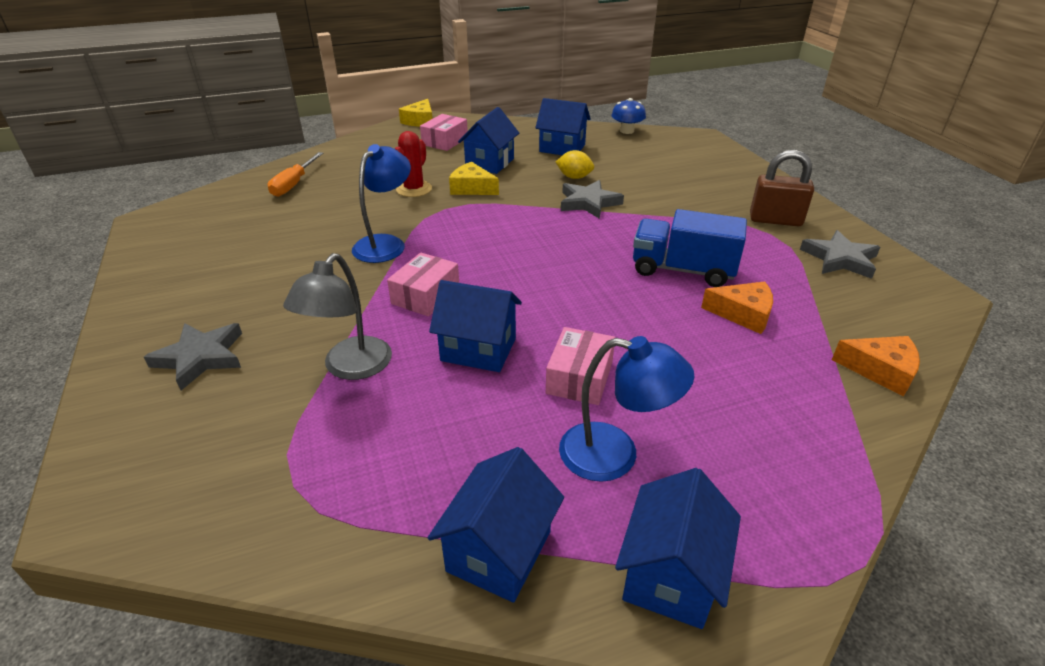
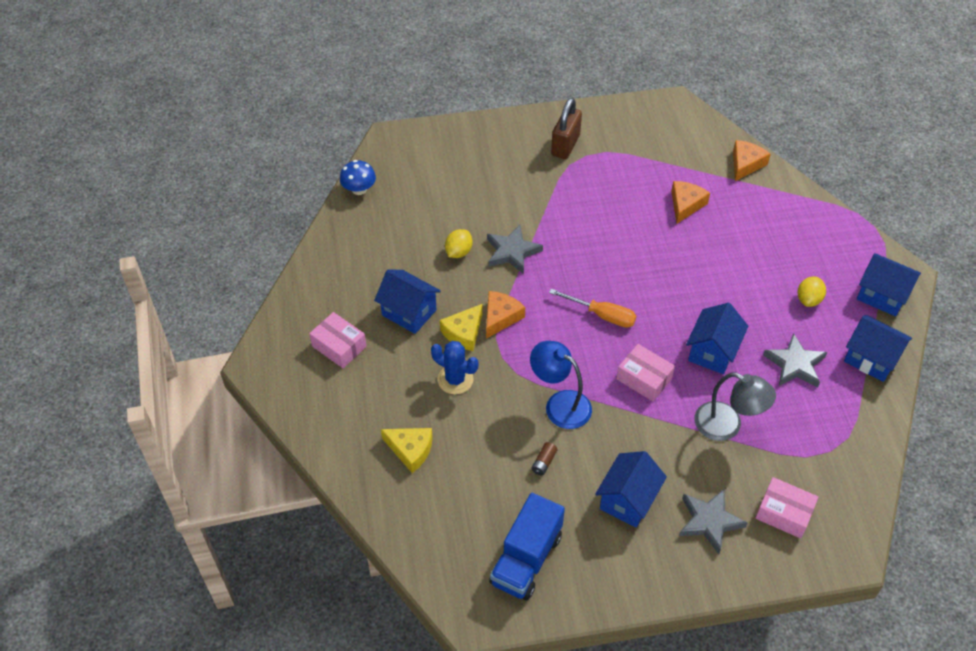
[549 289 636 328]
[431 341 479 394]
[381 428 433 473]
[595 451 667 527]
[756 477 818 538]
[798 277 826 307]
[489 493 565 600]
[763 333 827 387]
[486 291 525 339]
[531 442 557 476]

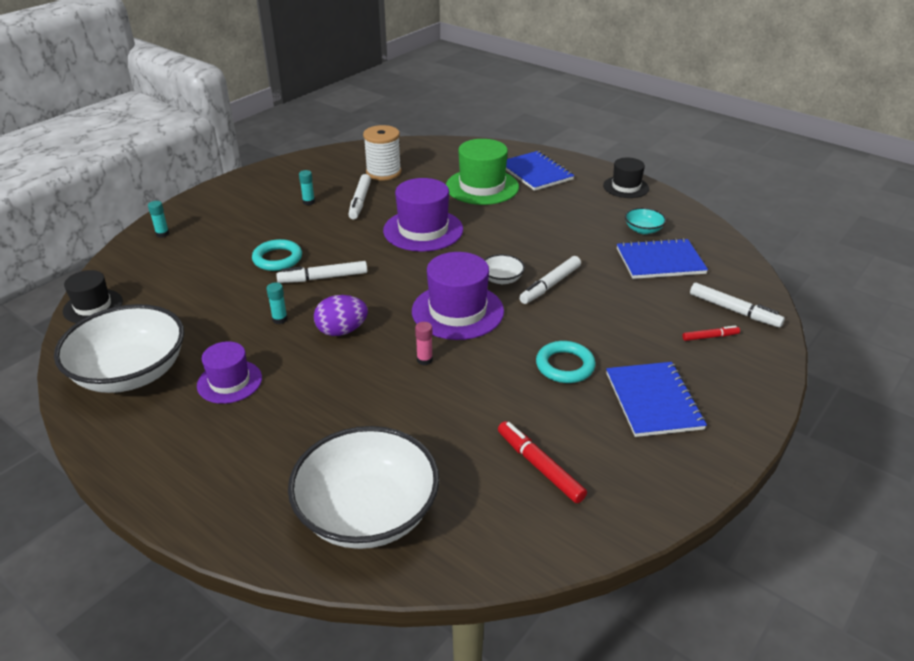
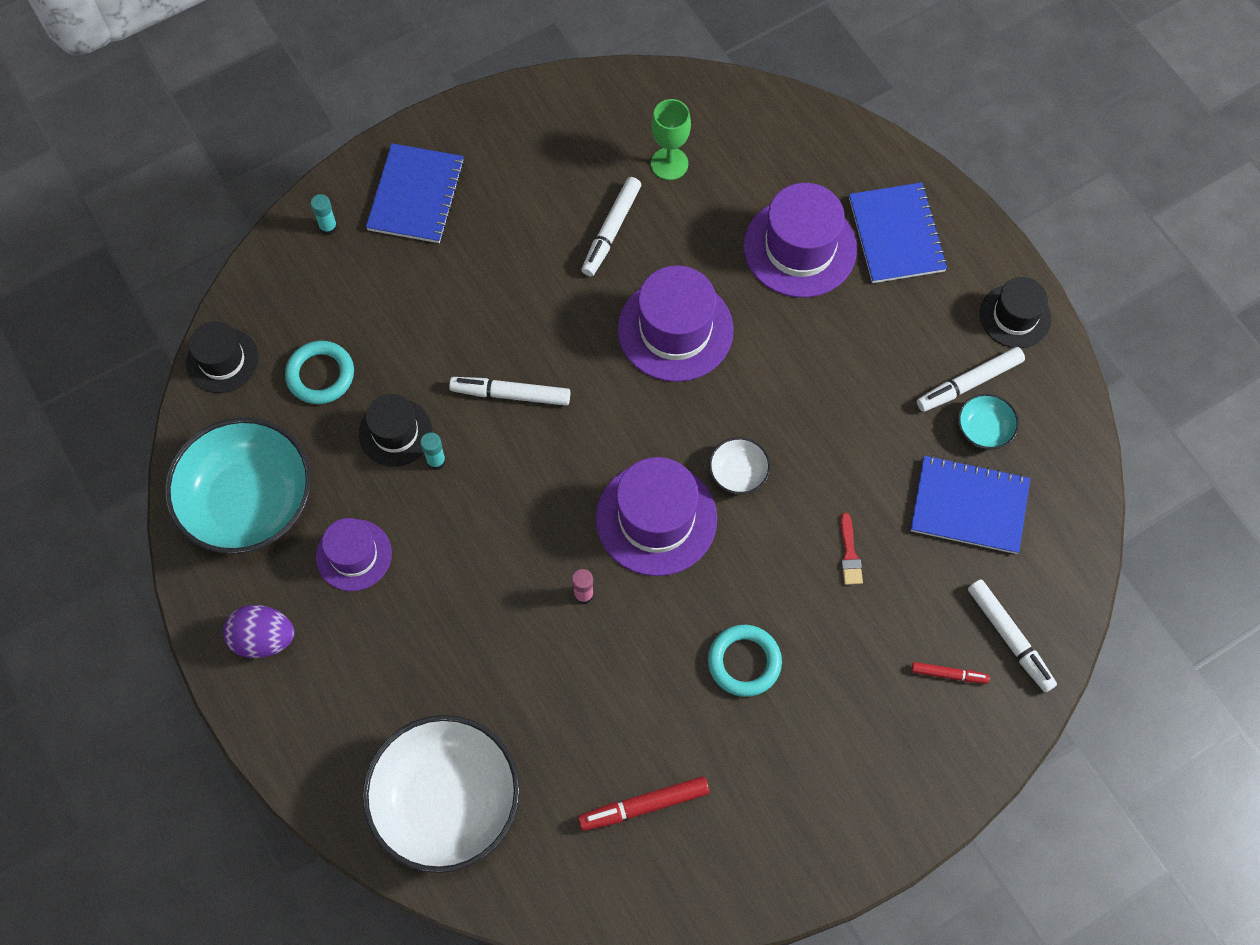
[165 417 312 554]
[285 341 354 404]
[299 170 315 205] (first image)
[223 605 295 658]
[651 99 691 180]
[744 183 857 298]
[578 776 709 831]
[917 347 1025 412]
[366 143 465 243]
[359 394 432 466]
[841 513 863 585]

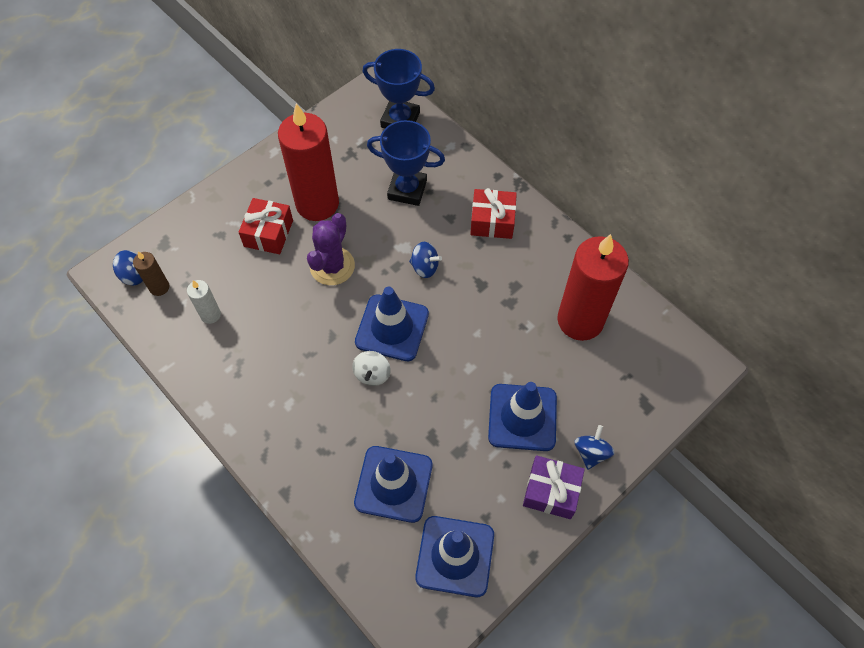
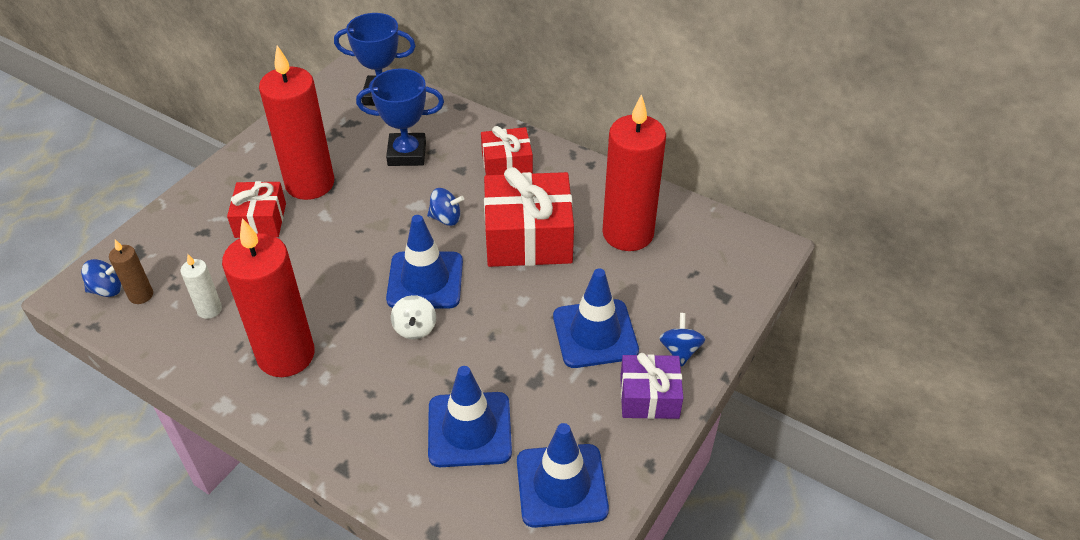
[307 213 355 285] (first image)
[222 218 315 377]
[484 167 574 267]

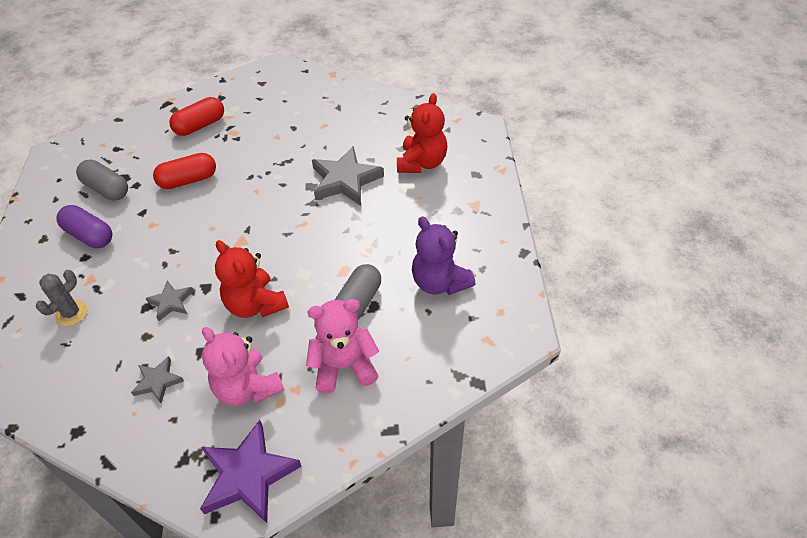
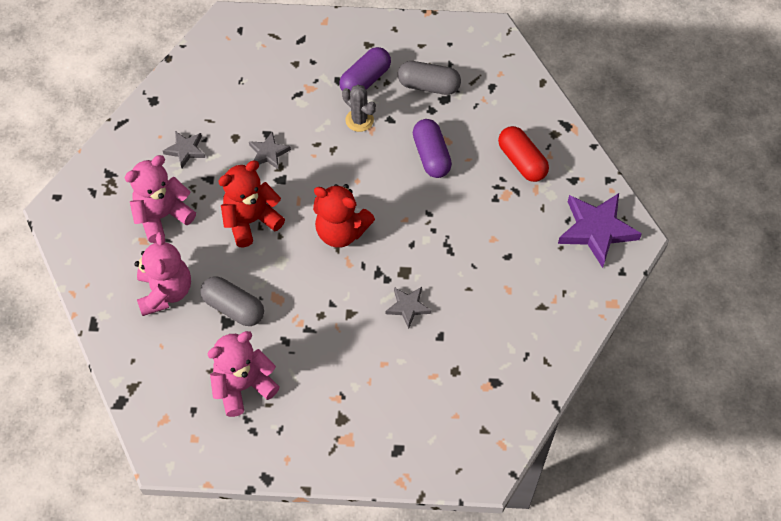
[342 85 376 132]
[398 61 461 95]
[413 119 452 178]
[558 193 642 268]
[386 287 431 329]
[313 184 375 248]
[207 331 280 417]

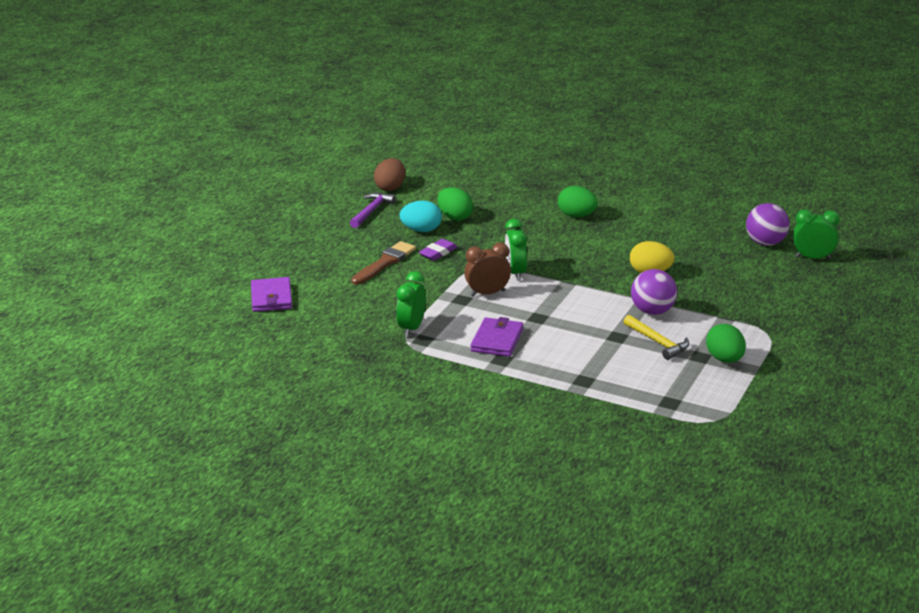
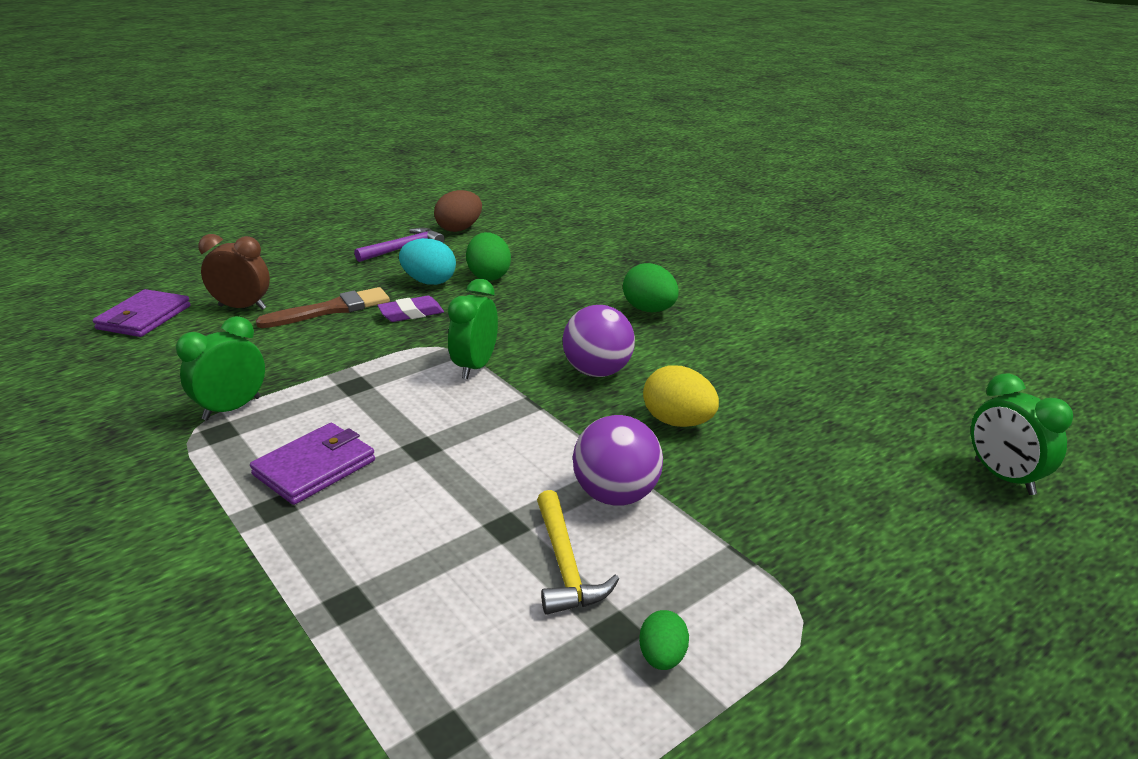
[198 234 270 310]
[639 610 689 670]
[563 305 635 377]
[971 373 1073 495]

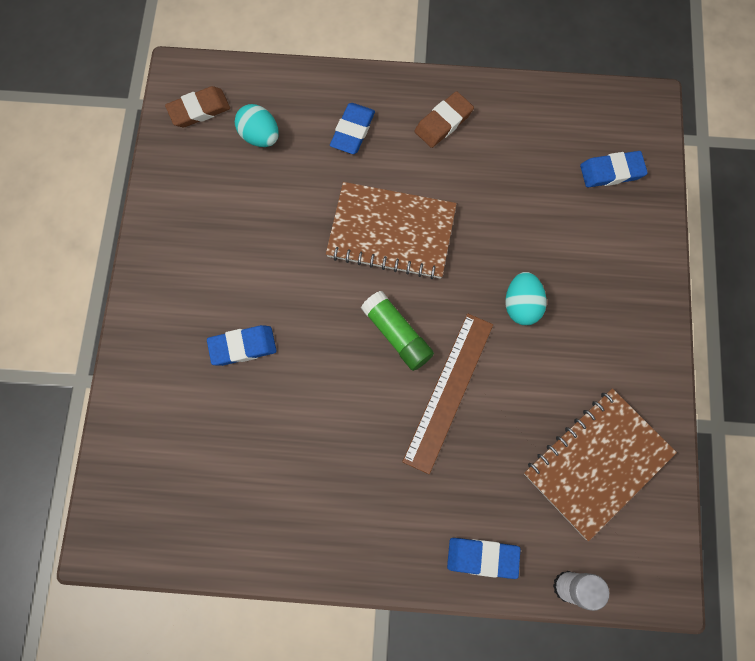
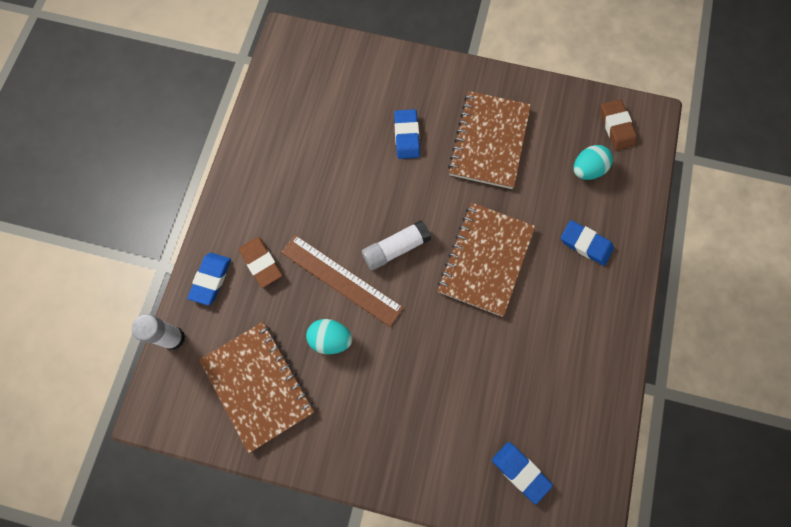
[362 220 431 270]
[239 237 282 288]
[306 319 352 354]
[492 442 553 504]
[448 91 531 189]

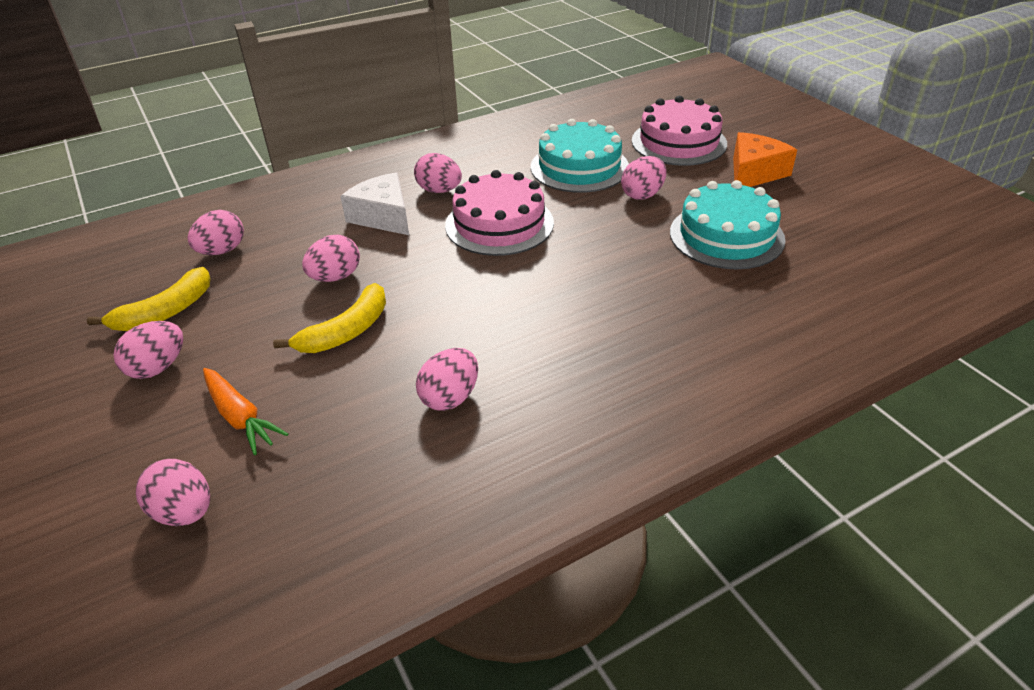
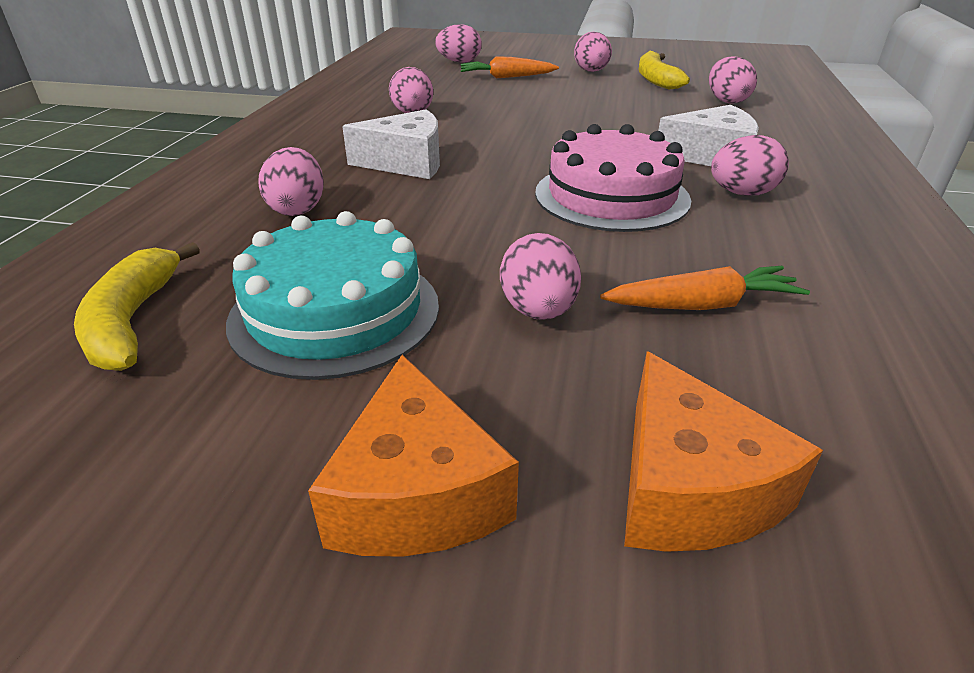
[74 242 200 371]
[258 147 324 216]
[600 266 810 310]
[624 351 823 552]
[342 109 440 179]

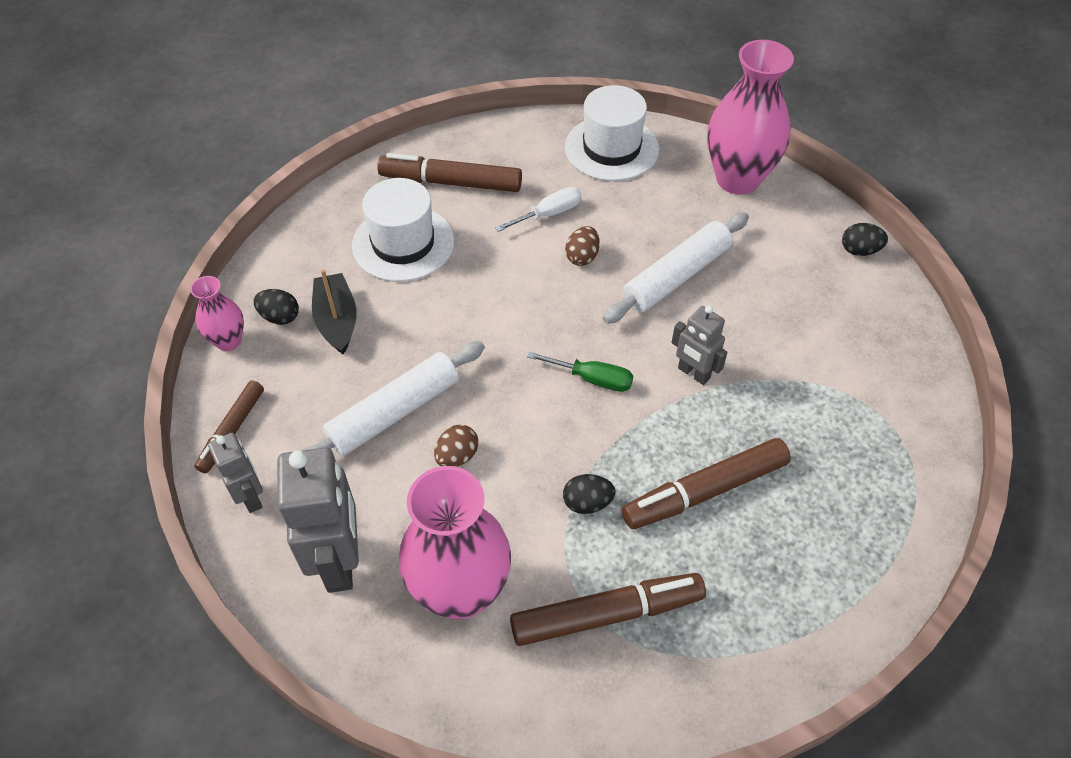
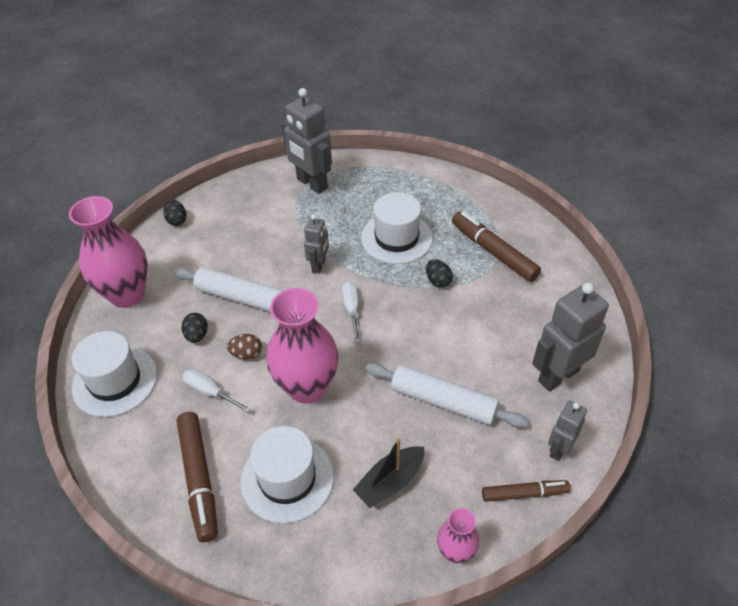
[182 313 208 343]
[266 288 338 404]
[434 425 478 467] (first image)
[342 281 360 343]
[361 192 433 264]
[282 88 332 194]

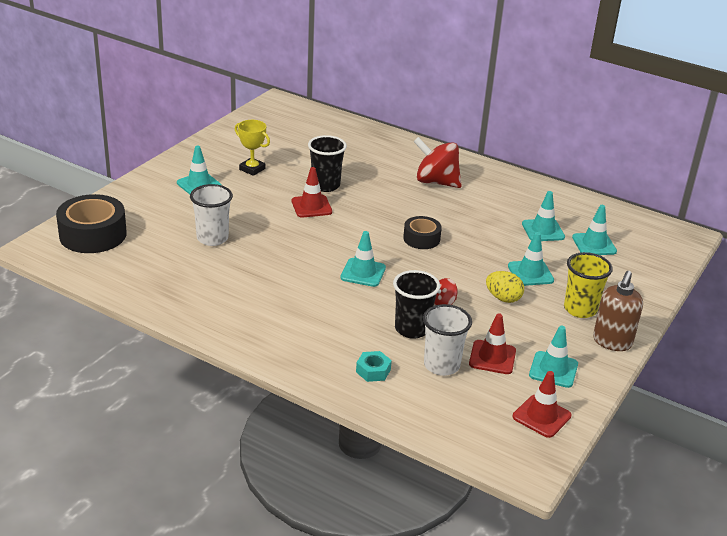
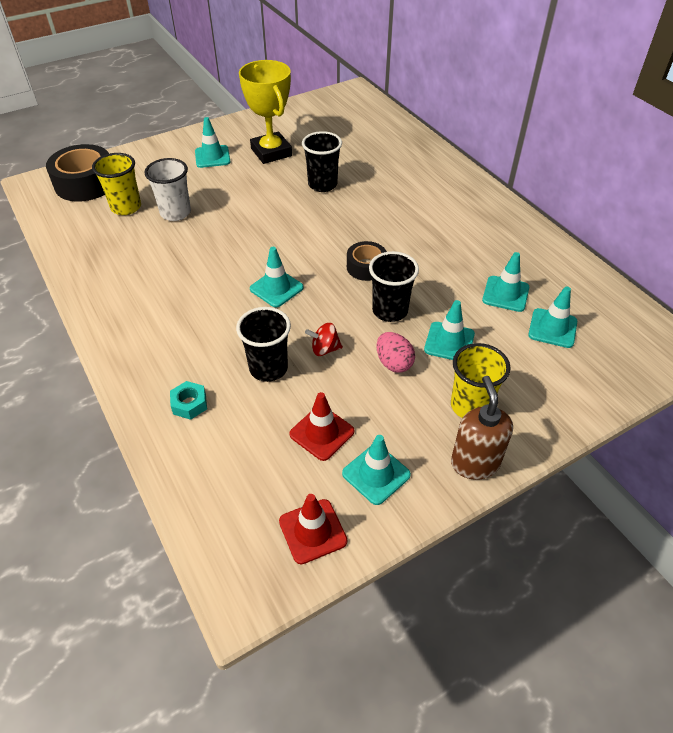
[239 60 292 164]
[292 167 332 217] (first image)
[413 137 462 188] (first image)
[423 304 472 376] (first image)
[376 332 415 373]
[451 376 513 480]
[92 153 141 215]
[369 251 419 322]

